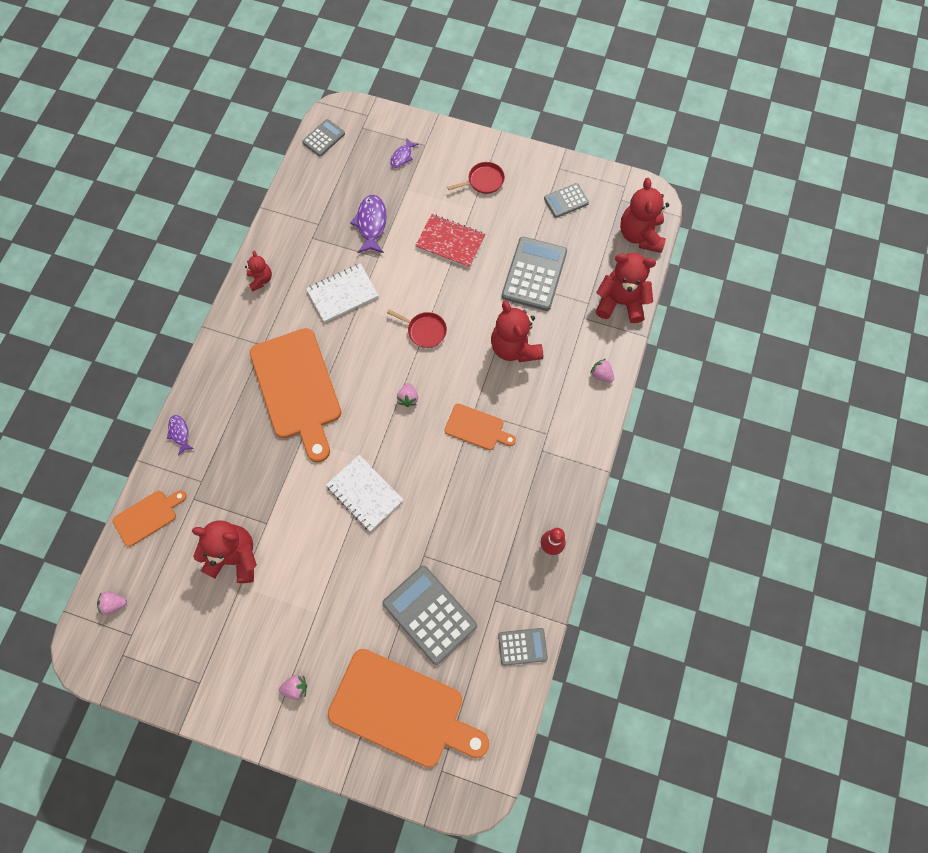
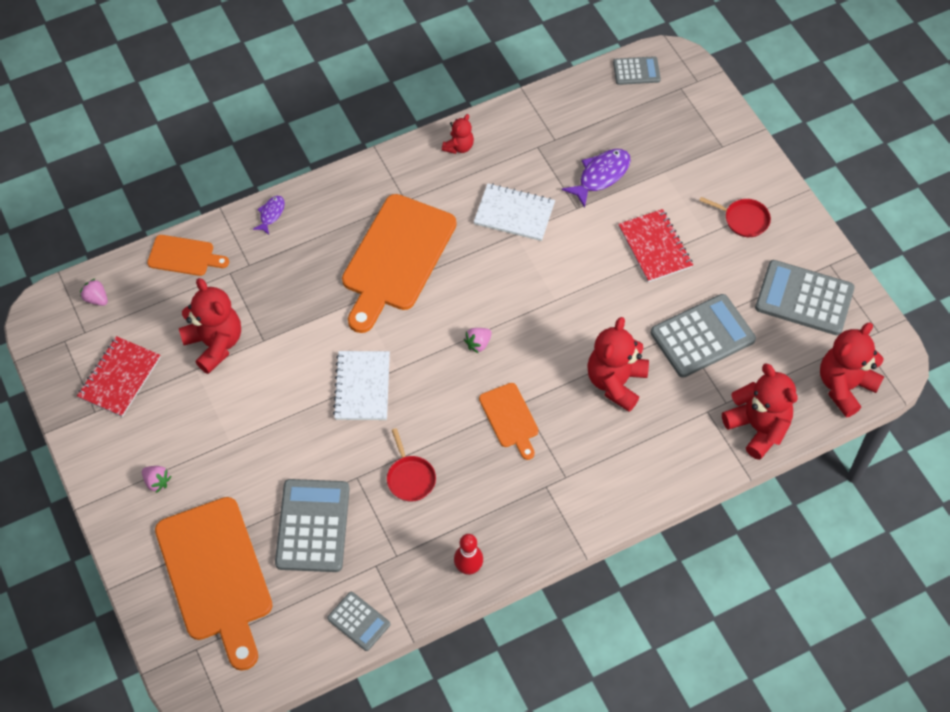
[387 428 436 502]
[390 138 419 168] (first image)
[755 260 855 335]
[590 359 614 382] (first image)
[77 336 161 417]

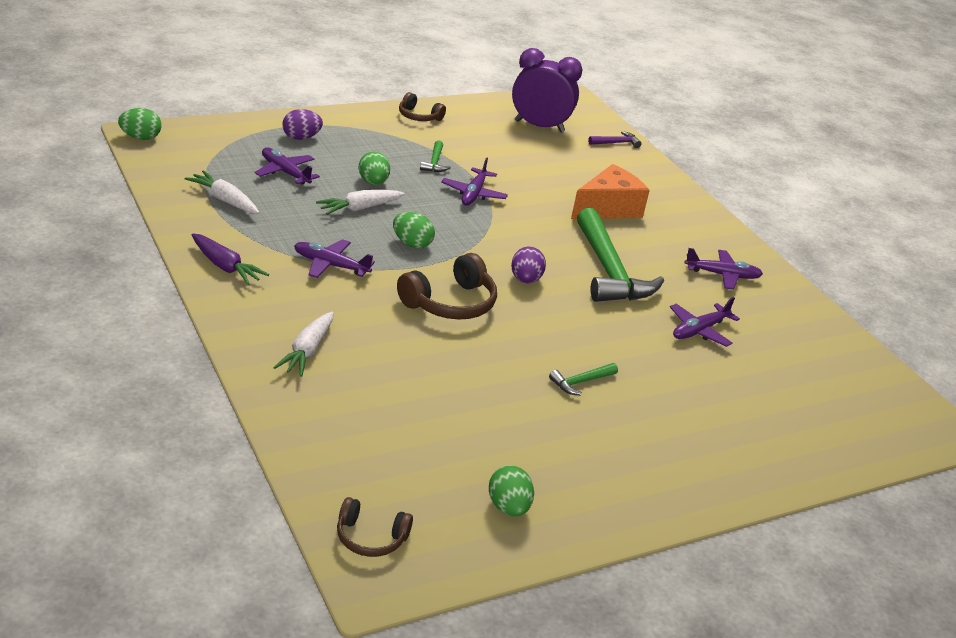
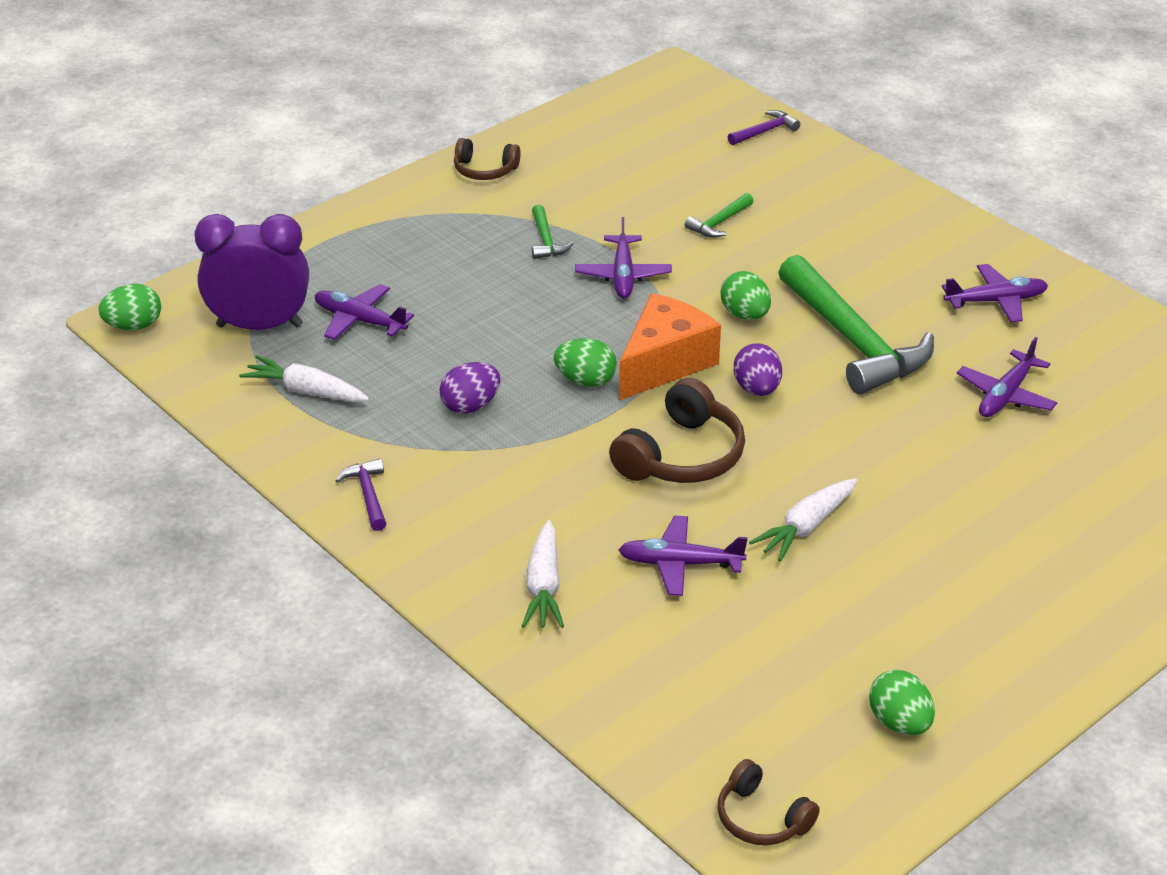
[335 459 387 531]
[440 362 500 414]
[618 516 748 596]
[749 478 858 562]
[717 759 820 845]
[721 271 771 320]
[194 214 309 330]
[685 193 754 238]
[619 293 721 400]

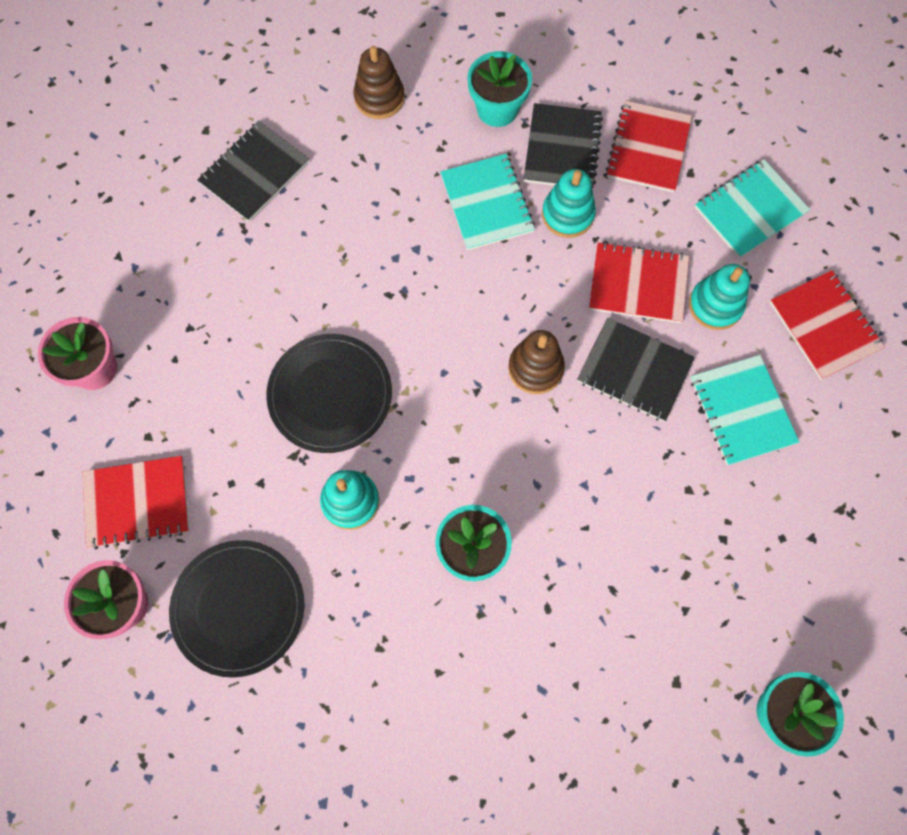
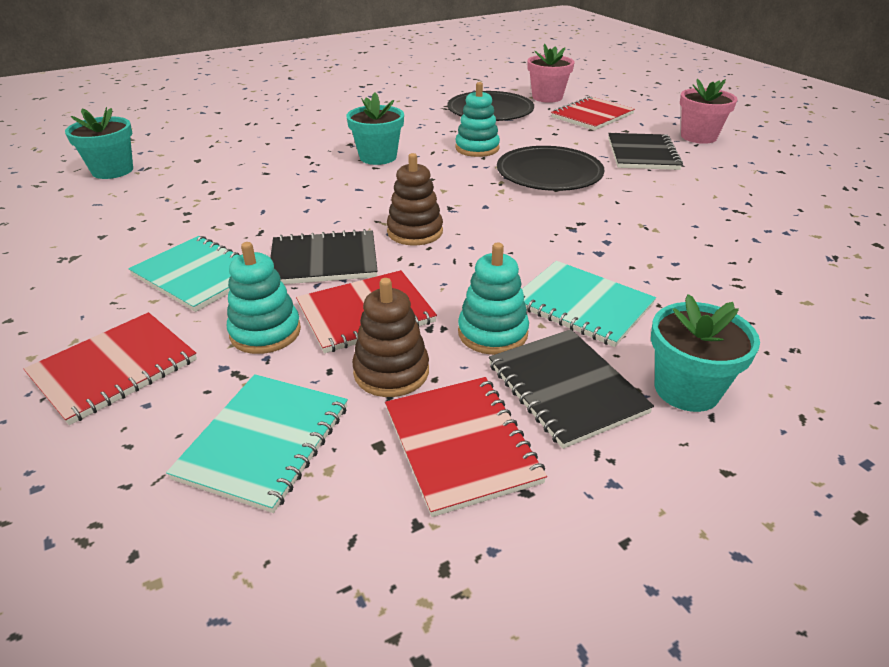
[608 133 683 170]
[352 278 429 397]
[24 312 197 425]

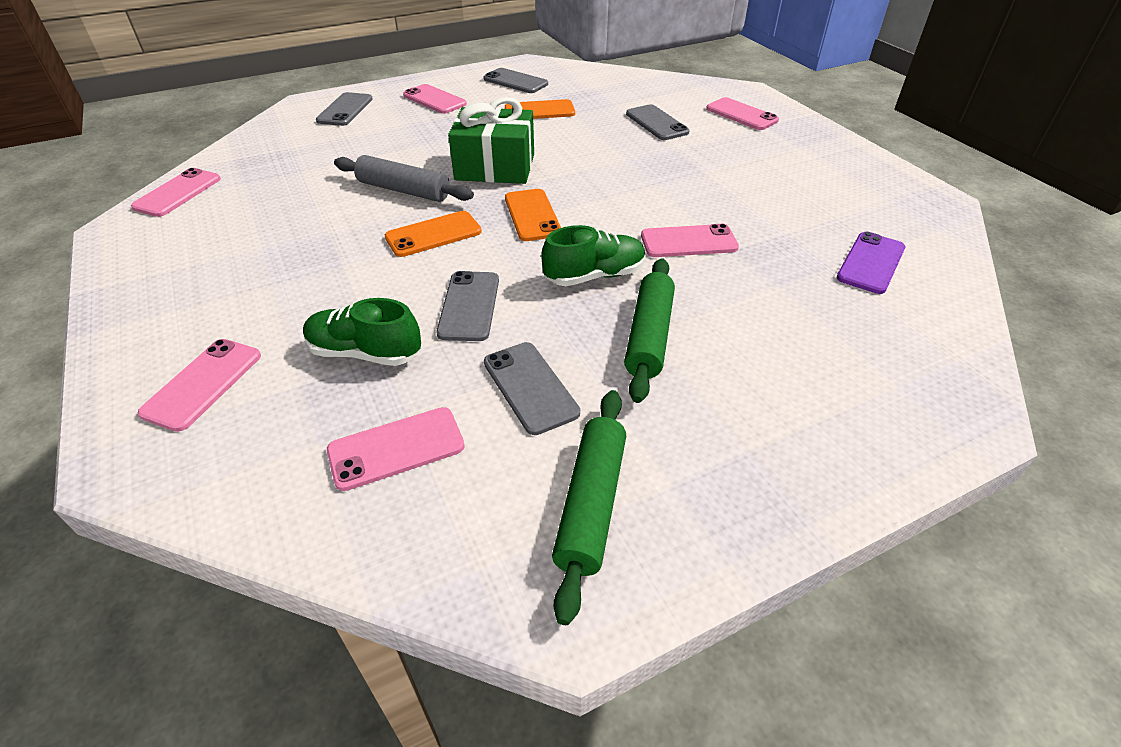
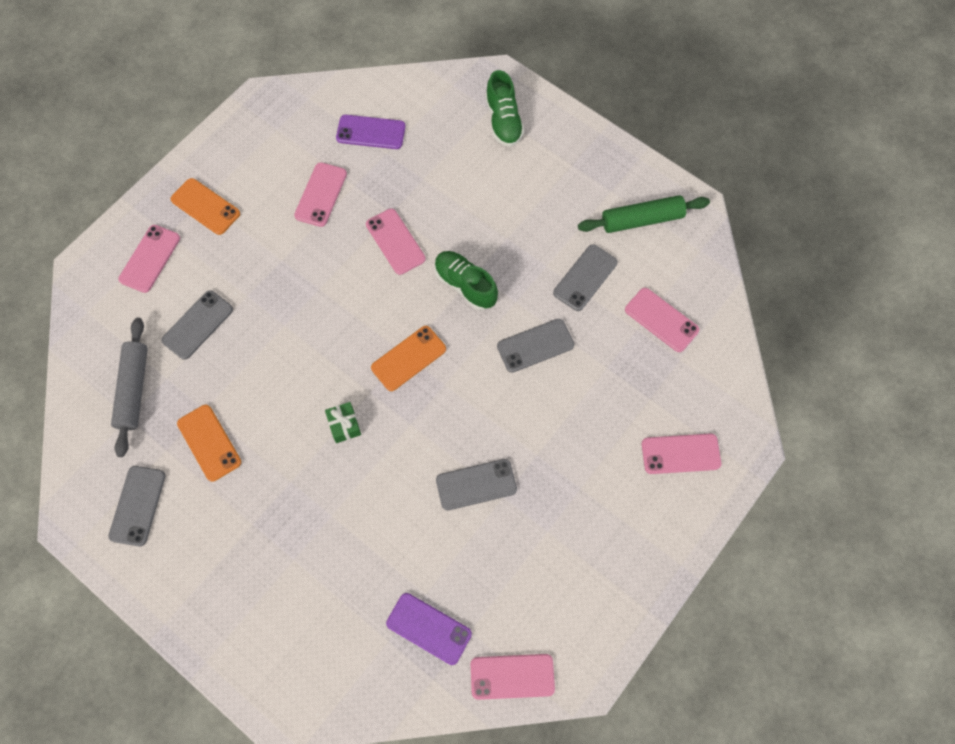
[486 70 524 147]
[436 459 517 511]
[111 317 148 457]
[171 178 240 235]
[294 162 347 227]
[325 402 361 443]
[624 258 675 403] (first image)
[386 593 472 665]

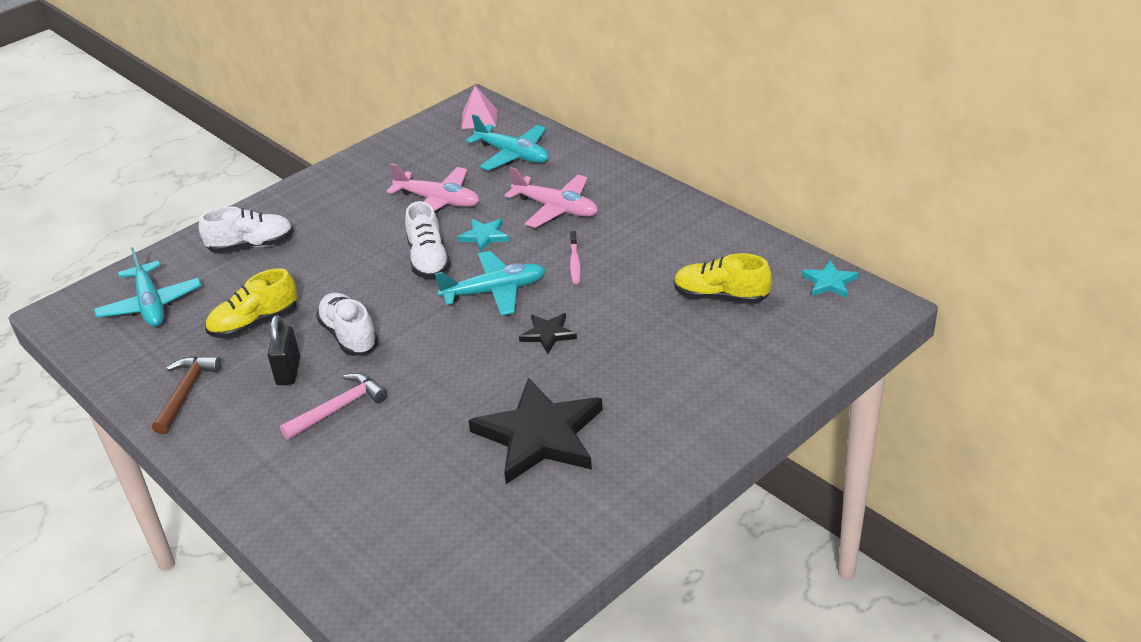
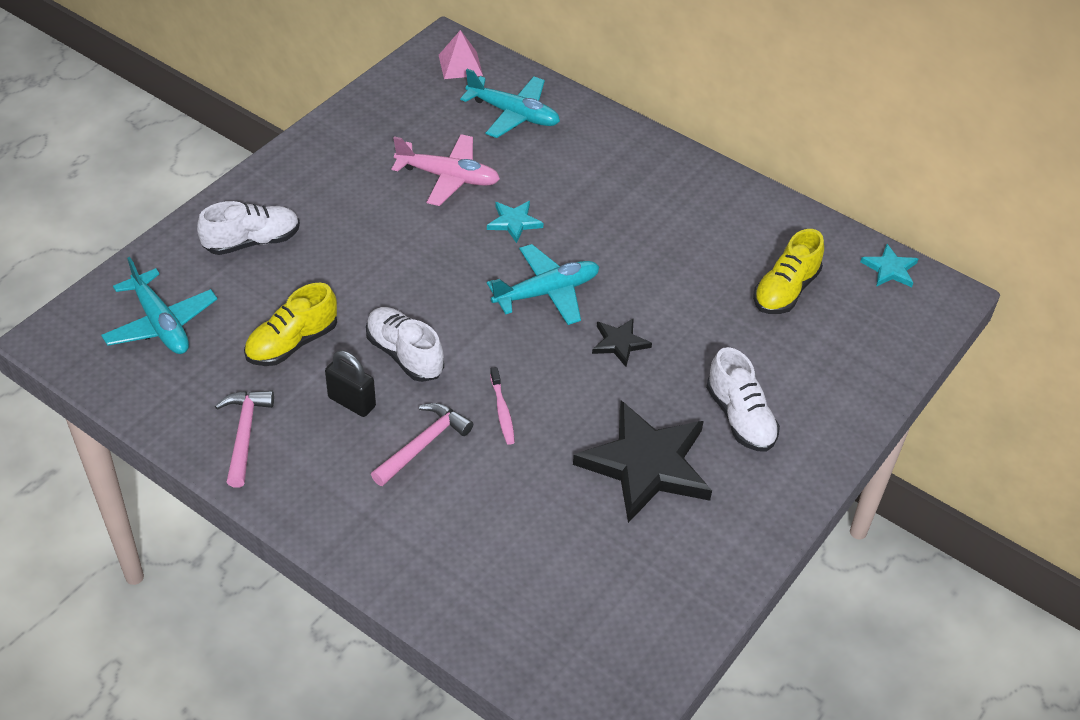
[215 390 274 488]
[325 351 376 417]
[706 347 780 452]
[504 167 598 228] (first image)
[490 367 515 445]
[753 229 824 314]

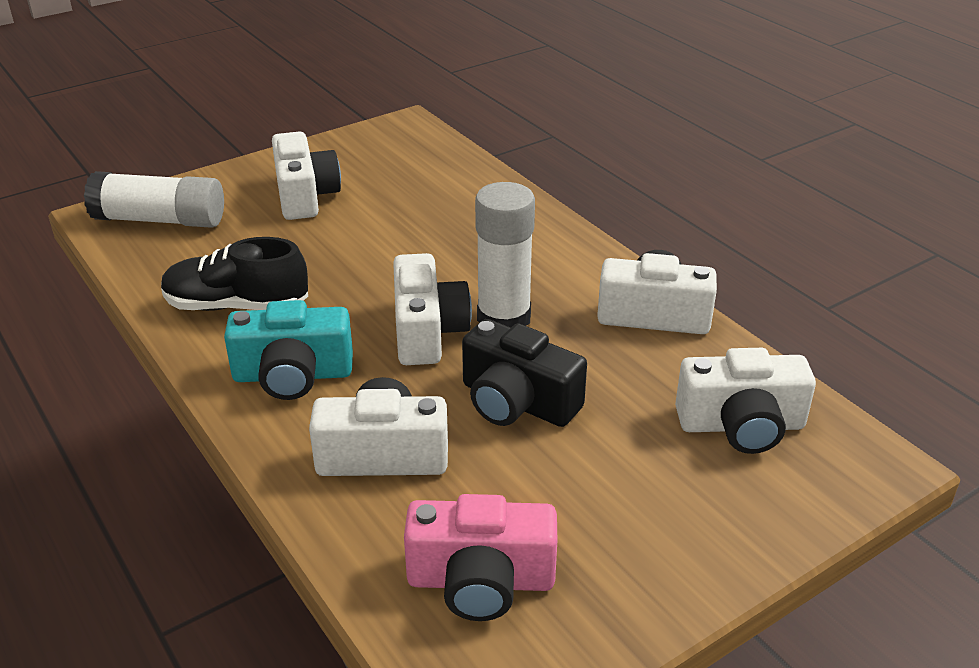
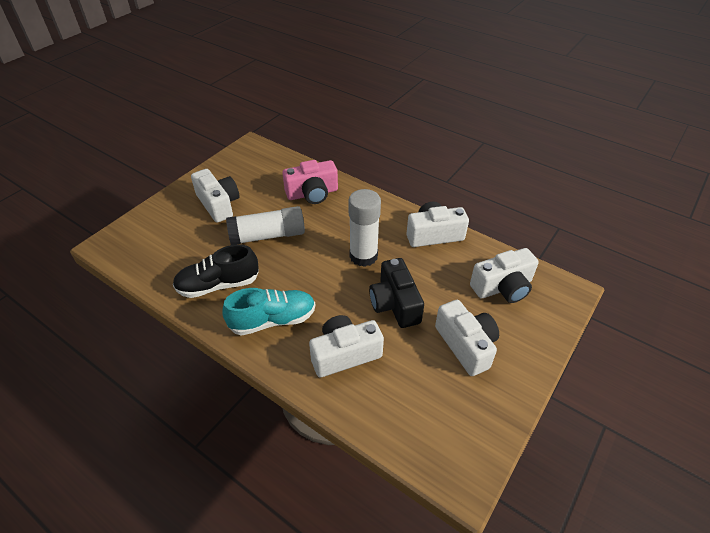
[226 206 305 245]
[222 288 315 336]
[435 300 499 376]
[282 160 338 204]
[369 258 424 328]

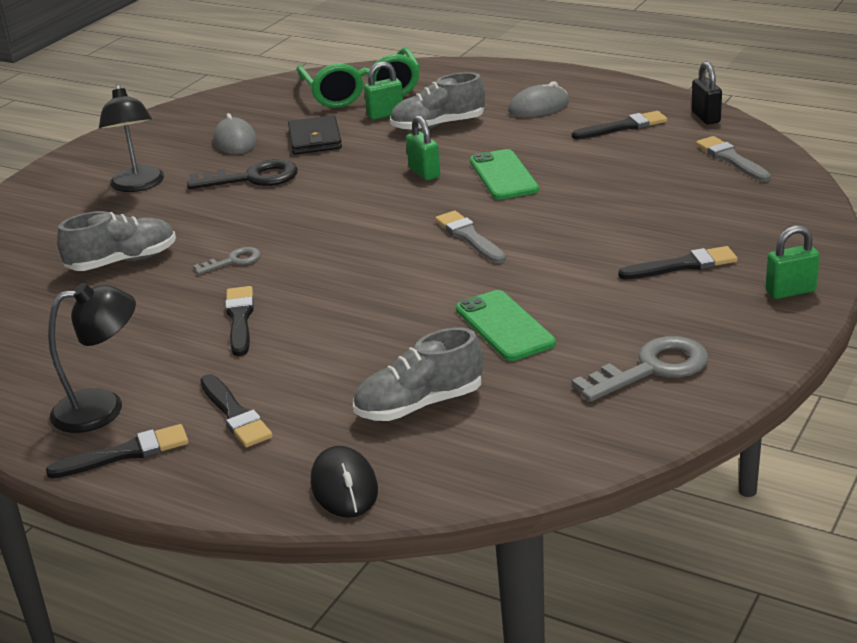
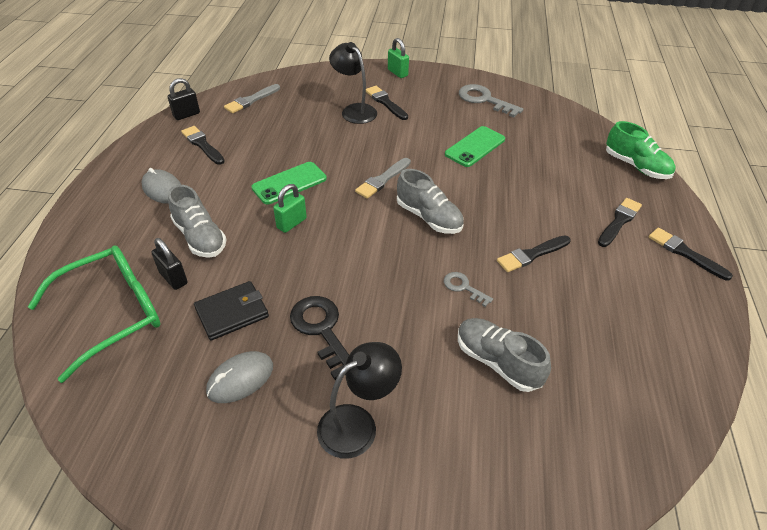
[329 42 377 124]
[606 121 676 179]
[397 169 464 234]
[151 238 188 290]

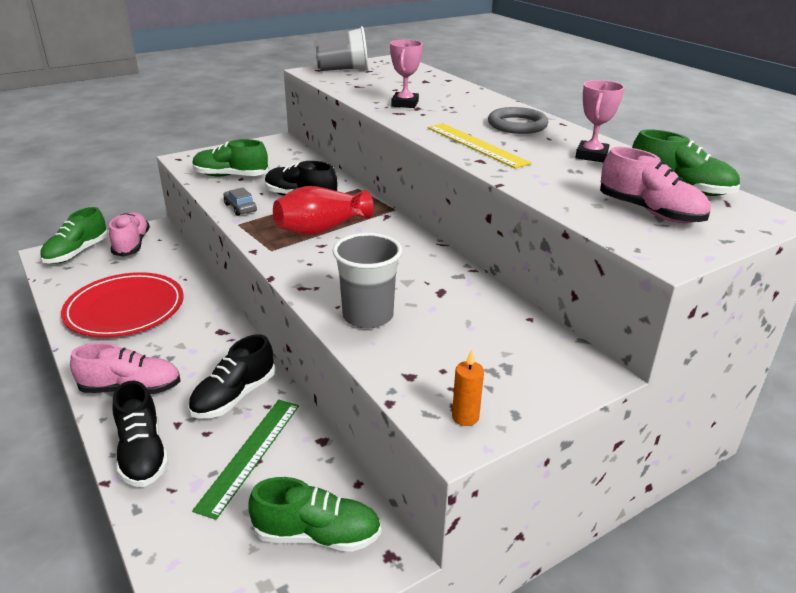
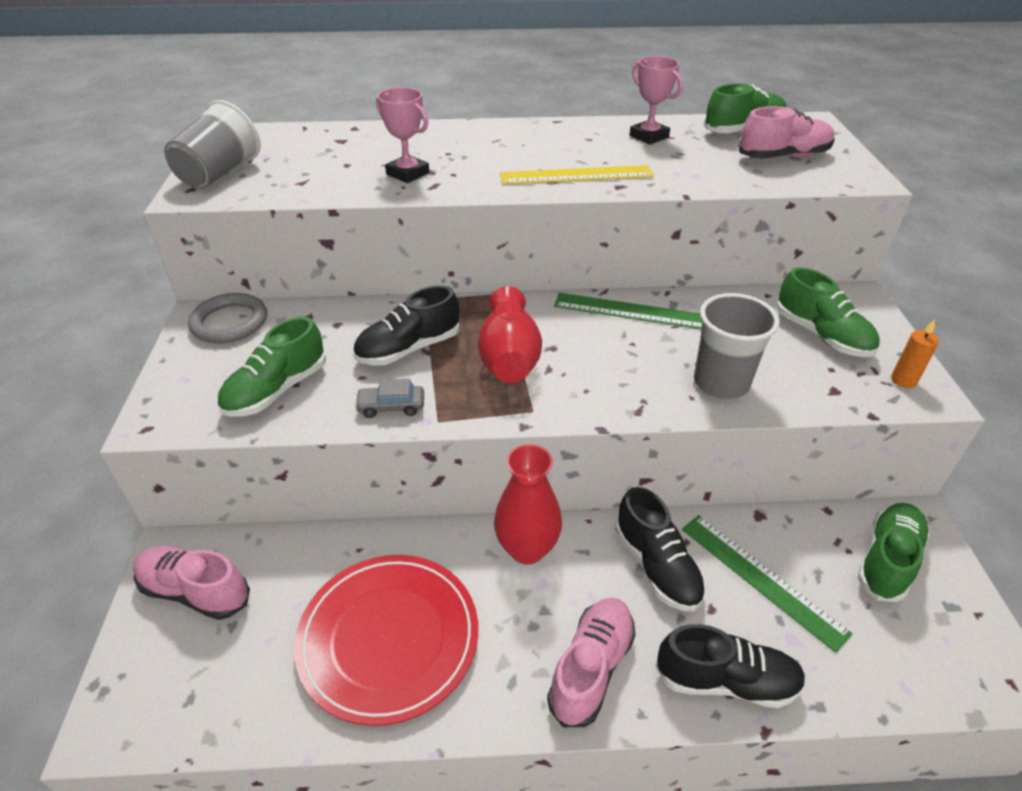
[776 267 880 357]
[188 293 267 343]
[494 444 562 564]
[554 293 702 329]

